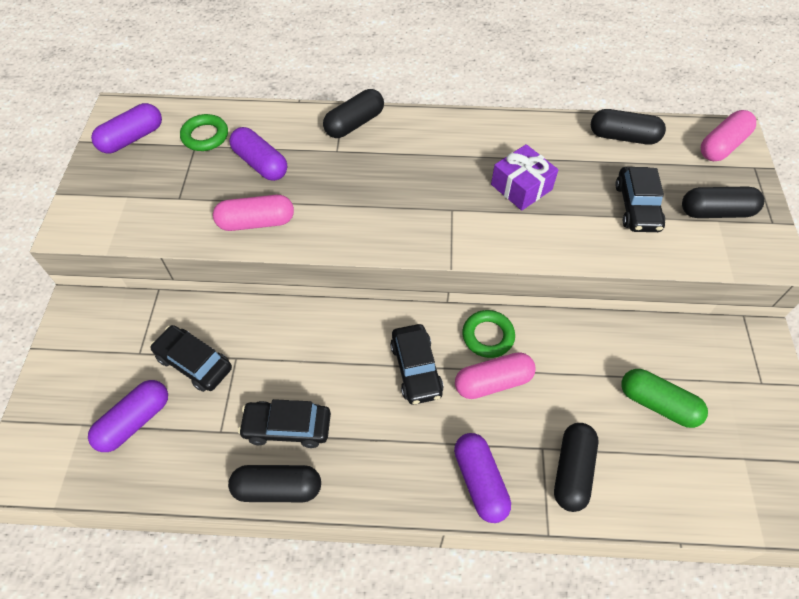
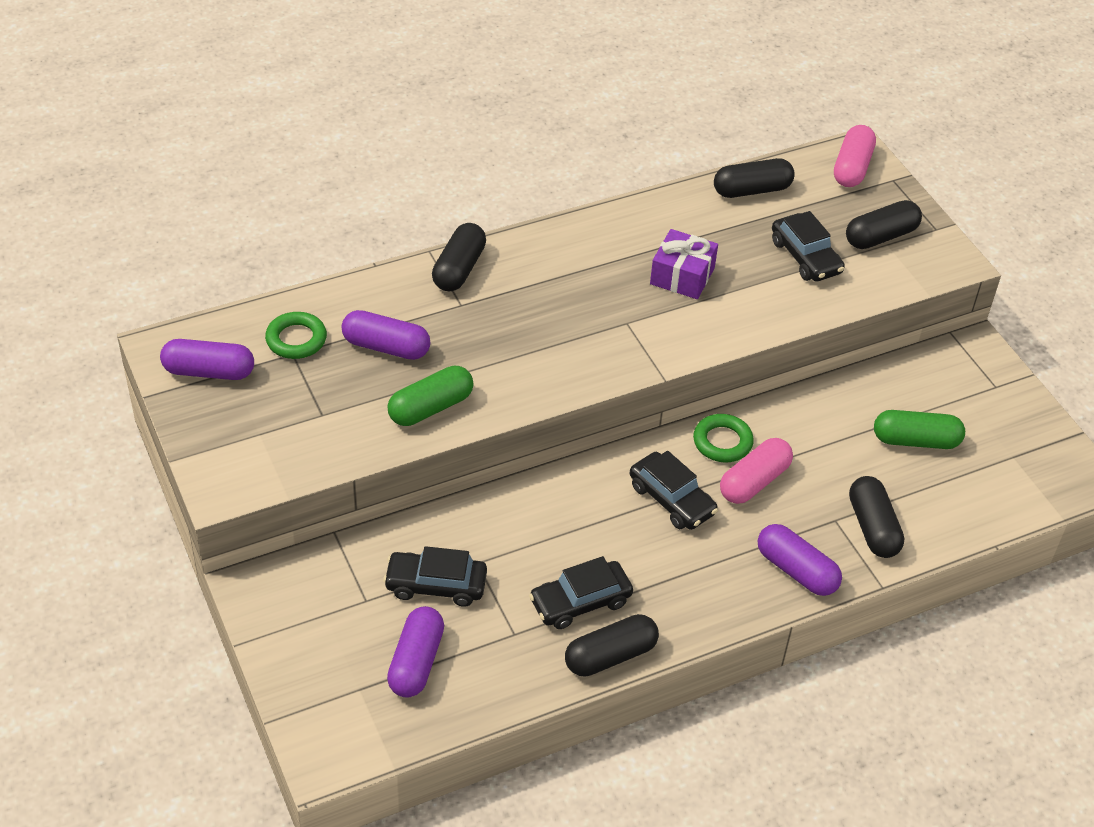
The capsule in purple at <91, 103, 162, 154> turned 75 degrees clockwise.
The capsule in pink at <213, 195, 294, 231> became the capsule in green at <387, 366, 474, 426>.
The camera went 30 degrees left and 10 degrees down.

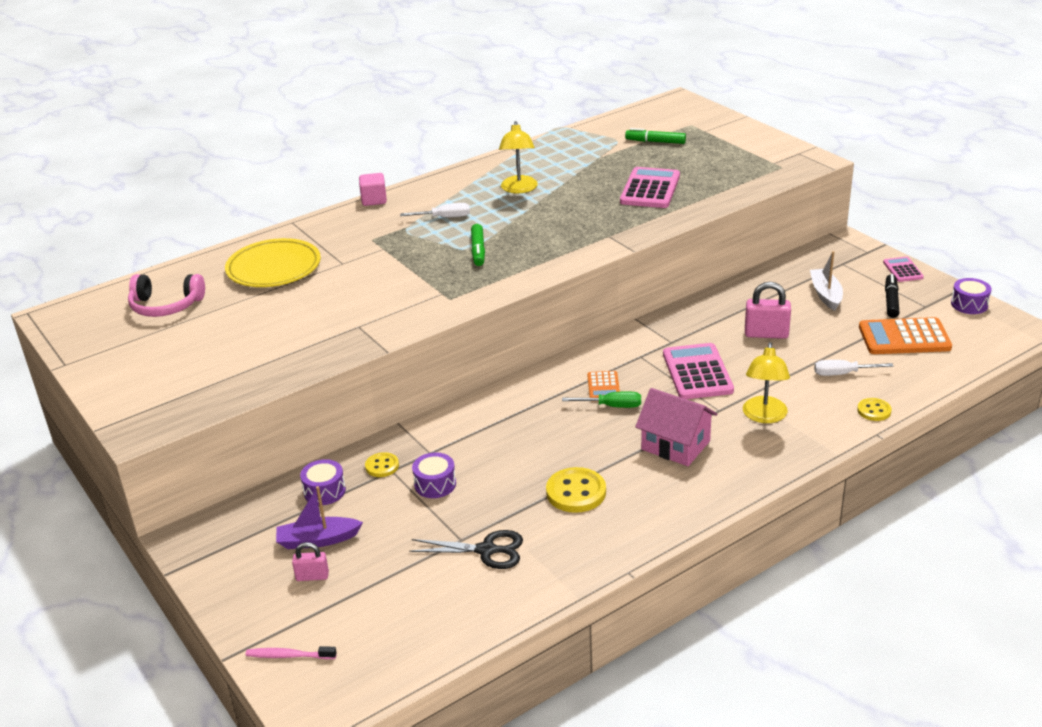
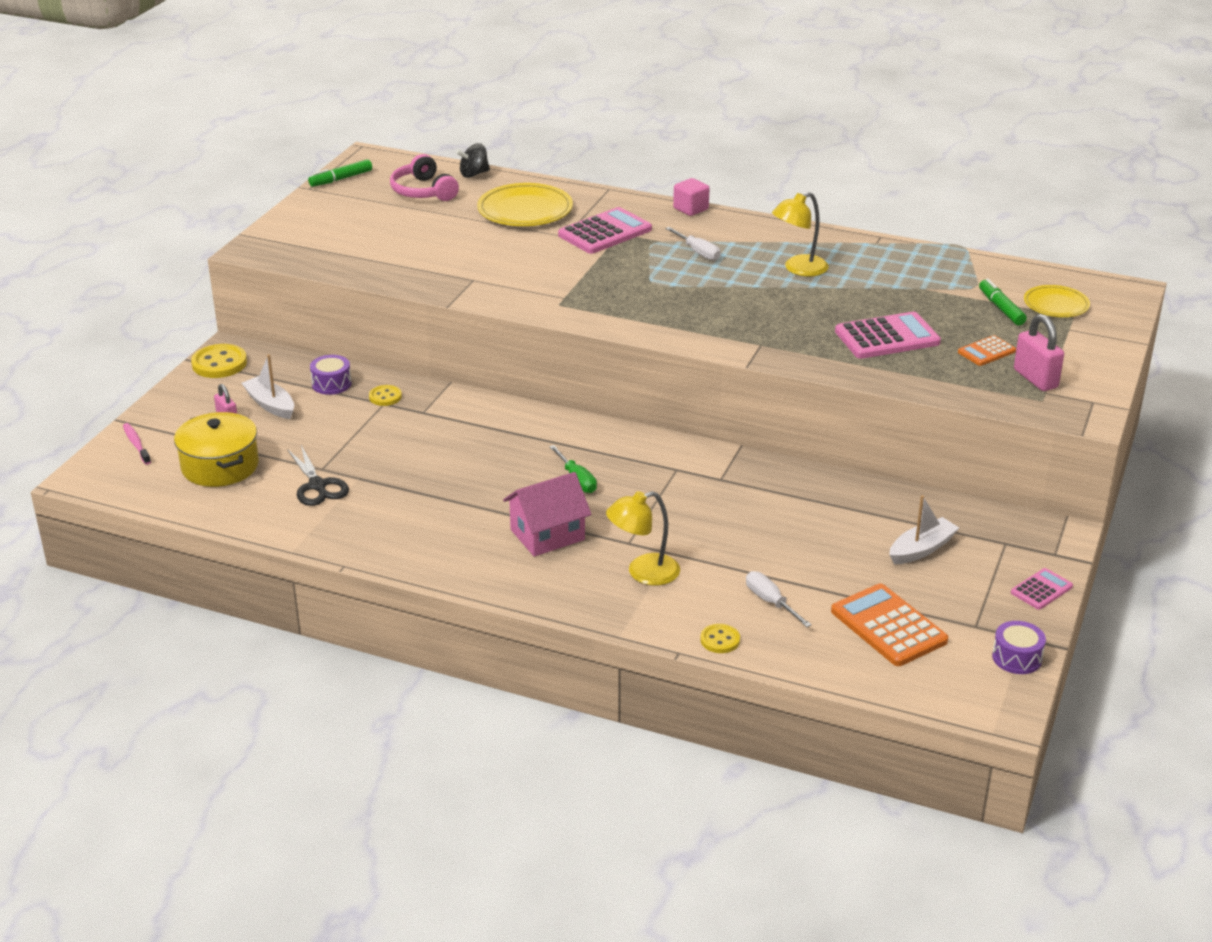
The marker in green moved from <471, 224, 485, 266> to <308, 159, 372, 187>.
The marker in black at <885, 274, 900, 318> disappeared.
The padlock in pink moved from <745, 282, 791, 339> to <1014, 314, 1064, 391>.
The calculator in pink moved from <663, 343, 734, 399> to <558, 207, 652, 254>.
The calculator in orange moved from <588, 371, 620, 398> to <958, 335, 1016, 366>.
The house in pink at <635, 388, 717, 466> turned 60 degrees clockwise.
The drum in purple at <412, 452, 456, 498> disappeared.
The button in yellow moved from <546, 467, 606, 513> to <191, 344, 247, 378>.
The boat in purple at <276, 486, 363, 549> became the boat in white at <242, 354, 294, 419>.
The spinning top in black at <456, 143, 490, 178> appeared.
The plate in yellow at <1024, 285, 1090, 317> appeared.
The pot in yellow at <174, 412, 259, 487> appeared.
The camera went 55 degrees right and 0 degrees up.

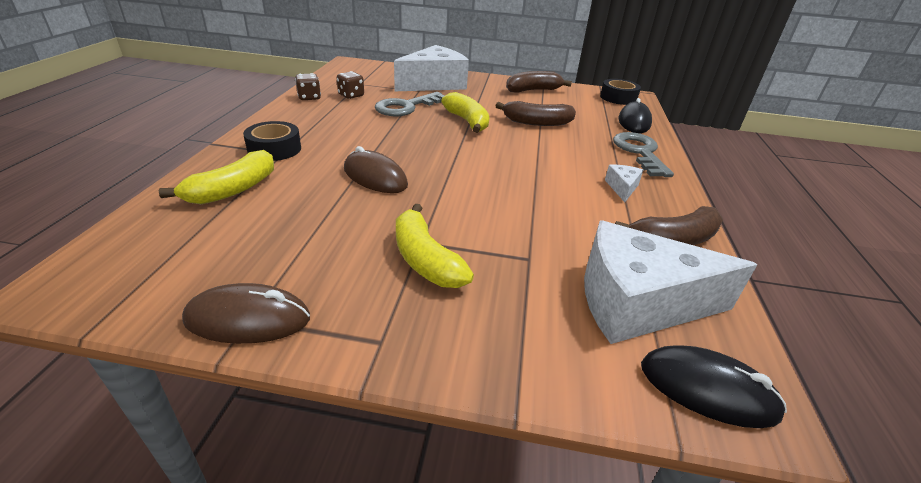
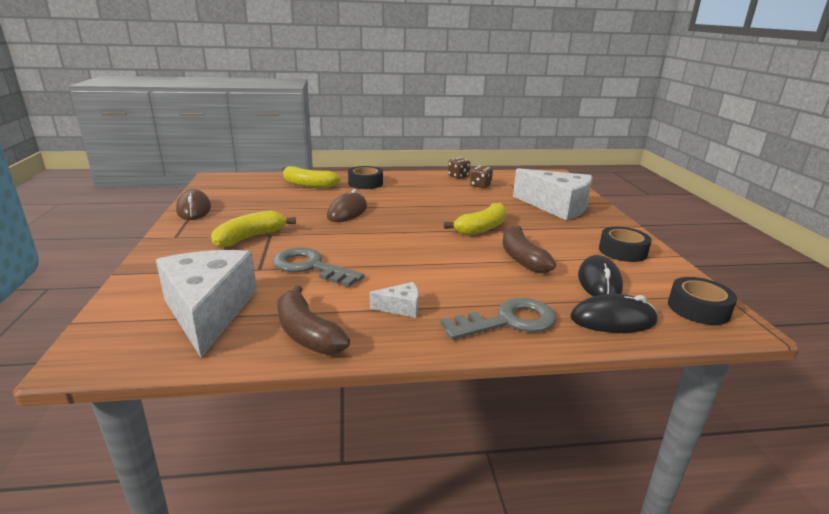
The banana in brown at <506, 71, 572, 93> was replaced by the tape in black at <599, 227, 652, 262>.
The key in grey moved from <375, 92, 445, 116> to <272, 247, 365, 287>.
The mouse in black moved from <641, 345, 787, 428> to <578, 255, 623, 297>.
The camera went 75 degrees right and 10 degrees down.

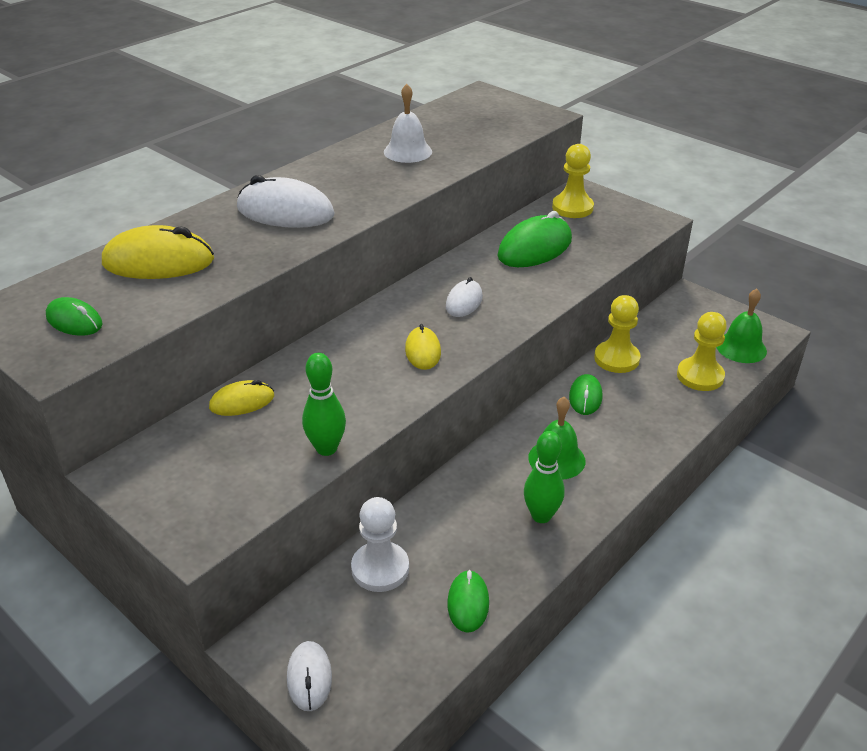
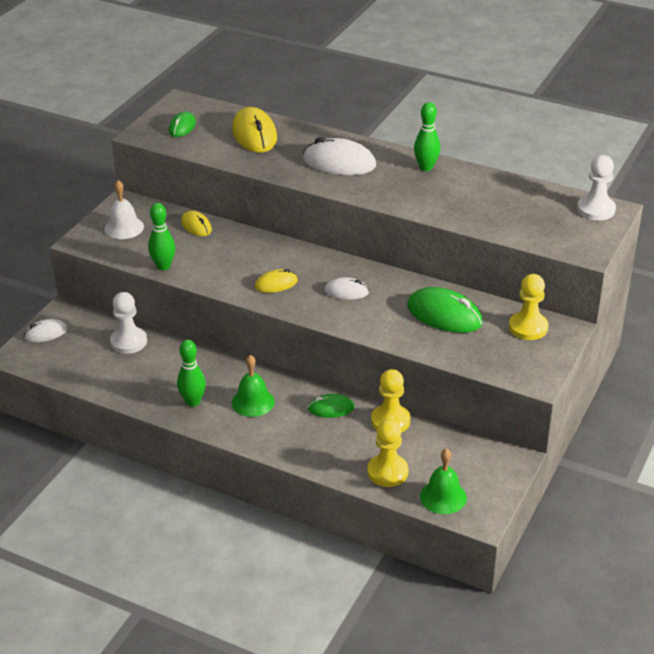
The bell in white moved from <384, 84, 432, 163> to <105, 180, 144, 239>.
The mouse in white at <237, 175, 335, 228> turned 75 degrees counterclockwise.
The mouse in green at <447, 570, 489, 633> disappeared.
The bowling pin in green at <414, 102, 440, 171> appeared.
The pawn in white at <577, 155, 616, 221> appeared.
The camera went 75 degrees right and 0 degrees up.

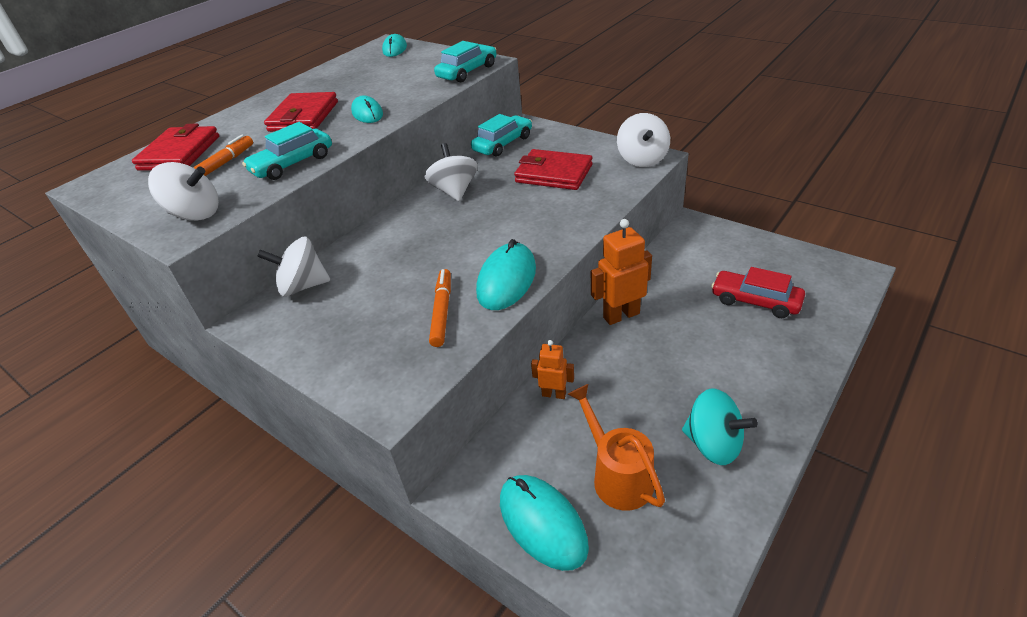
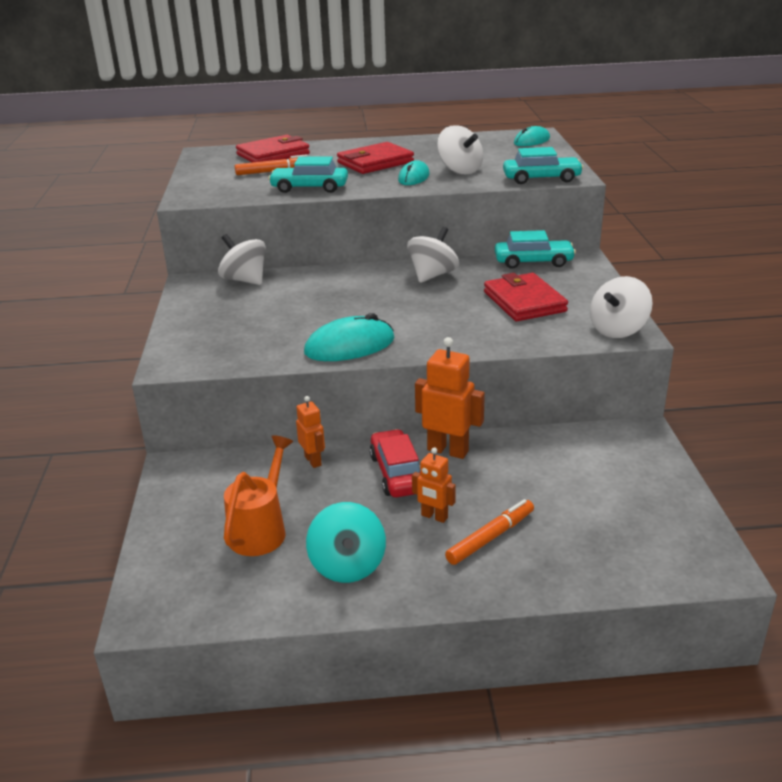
The spinning top in white moved from <148, 162, 219, 221> to <437, 125, 483, 175>.
The car in red moved from <711, 267, 805, 318> to <369, 429, 420, 497>.
The marker in orange moved from <429, 269, 451, 347> to <445, 499, 534, 565>.
The mouse in turquoise at <500, 475, 589, 571> disappeared.
The robot in orange at <412, 447, 456, 523> appeared.
The camera went 45 degrees right and 10 degrees down.

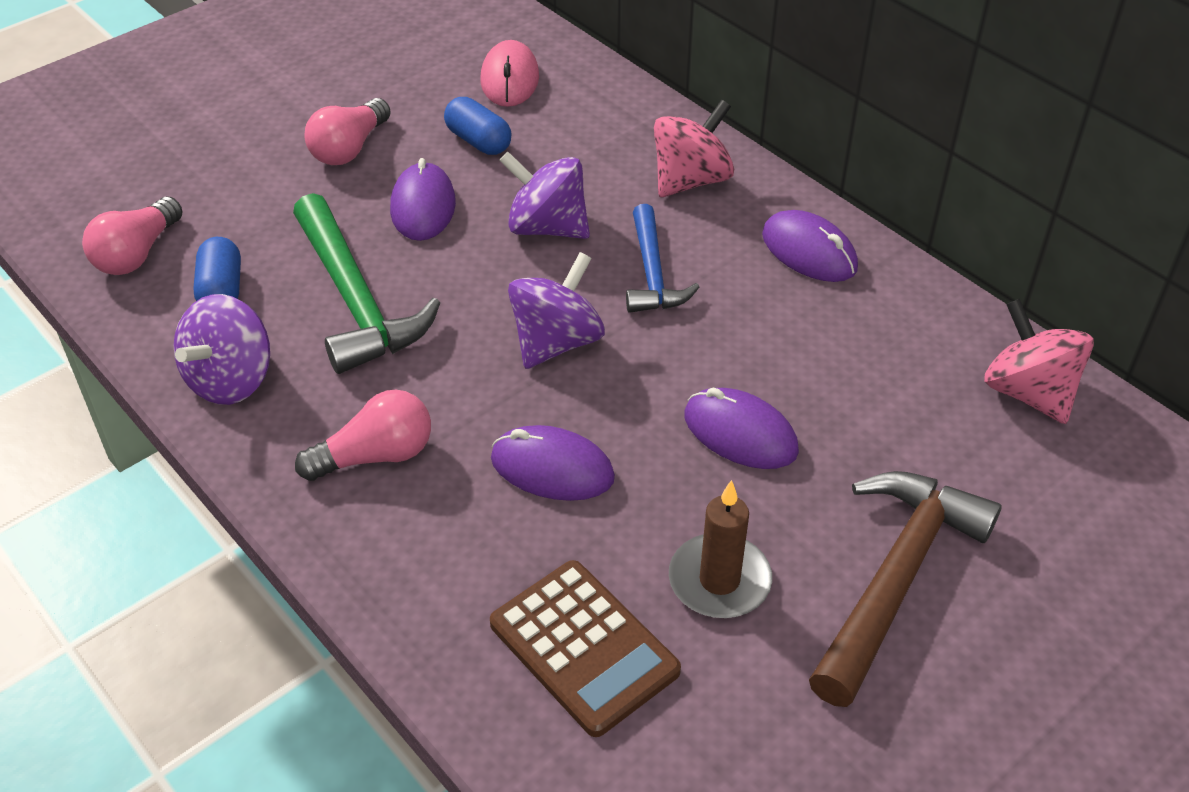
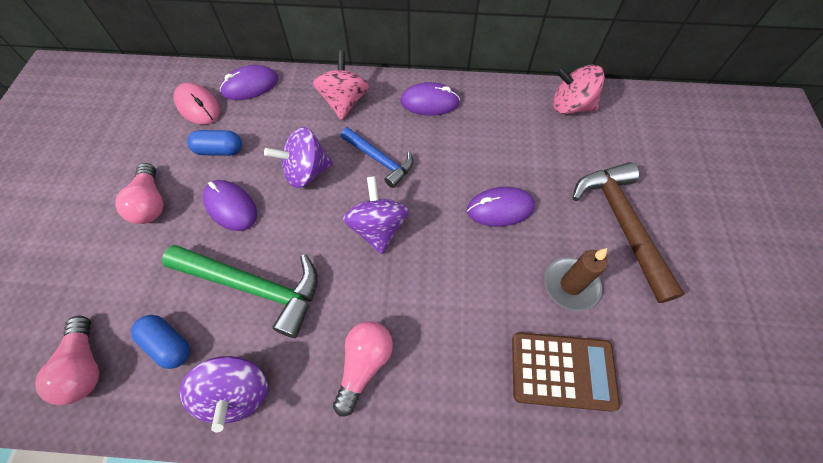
The mouse in purple moved from <491, 425, 615, 501> to <220, 65, 278, 100>.
The camera went 45 degrees left and 15 degrees up.

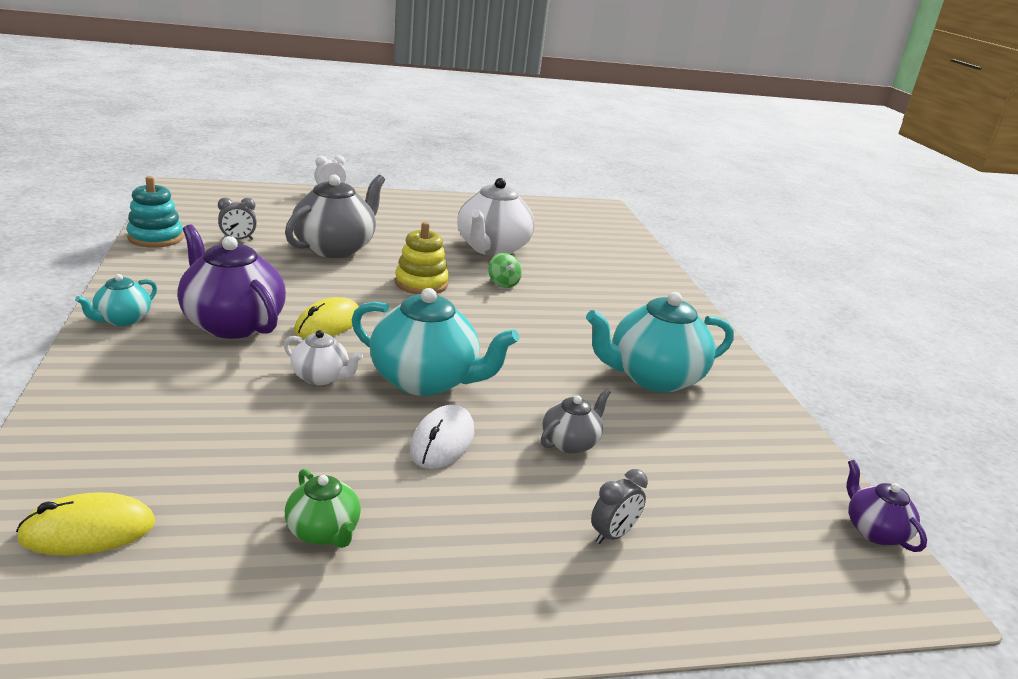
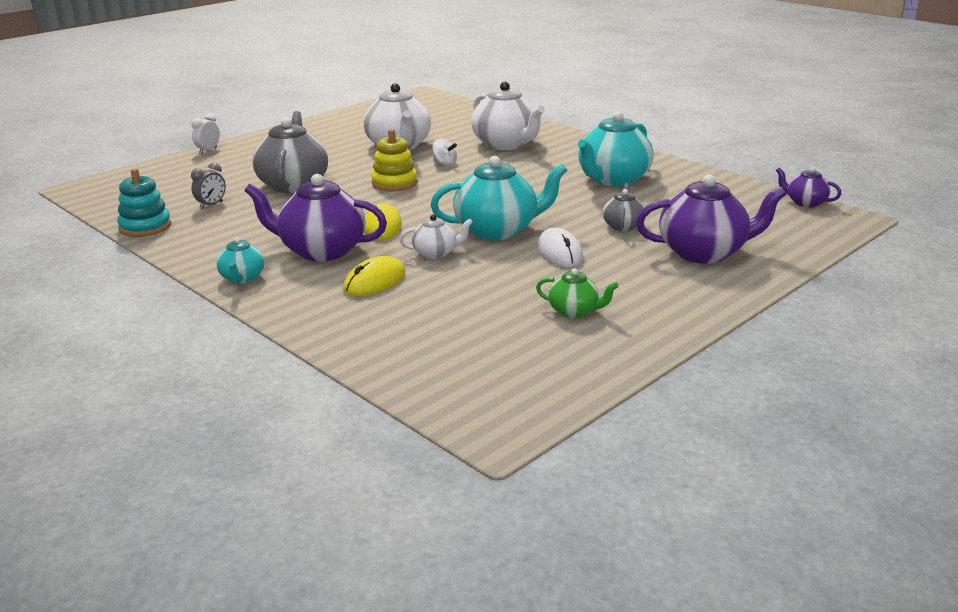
The spinning top in green at <488, 253, 522, 288> became the spinning top in white at <432, 139, 457, 166>.
The clock in grey at <591, 469, 648, 544> was replaced by the teapot in purple at <636, 174, 786, 264>.
The mouse in yellow moved from <16, 492, 156, 556> to <343, 256, 406, 296>.
The teapot in white at <471, 82, 545, 150> appeared.
The camera went 30 degrees left and 0 degrees up.

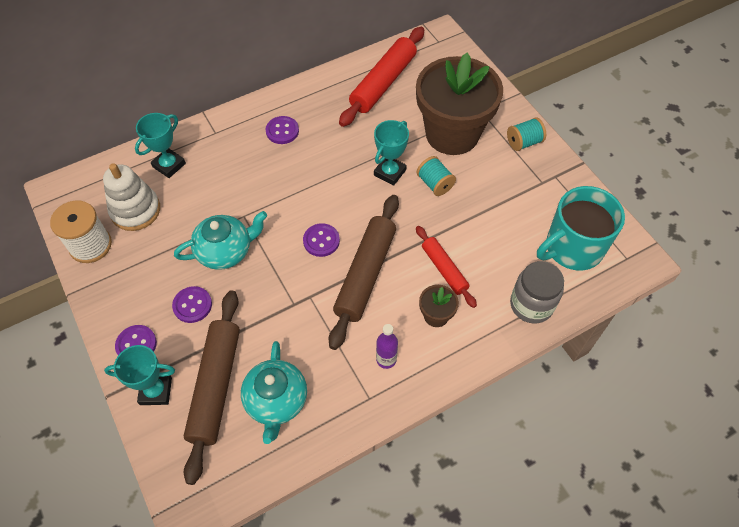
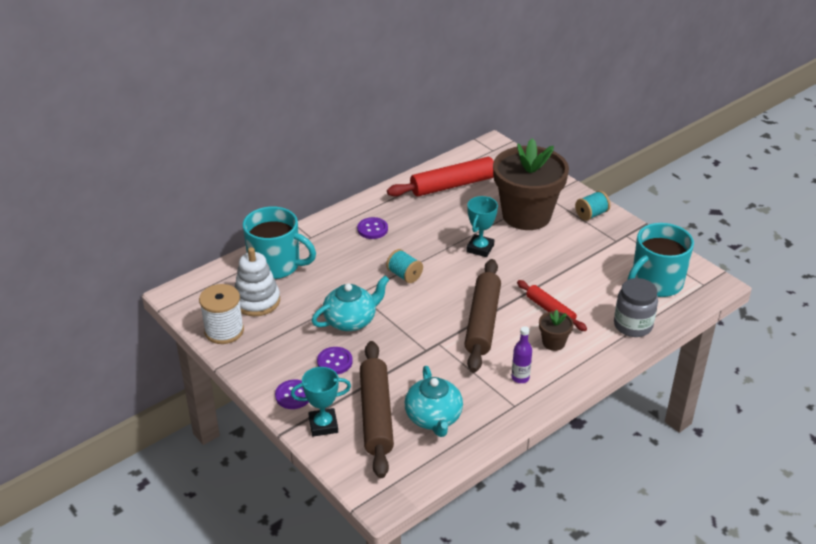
The rolling pin in red at <339, 27, 424, 127> turned 45 degrees clockwise.
The trophy in turquoise at <135, 113, 186, 178> was replaced by the mug in turquoise at <243, 206, 316, 279>.
The spool in turquoise moved from <417, 156, 456, 196> to <386, 249, 423, 283>.
The button in purple at <303, 223, 340, 257> disappeared.
The camera went 10 degrees left and 20 degrees down.

